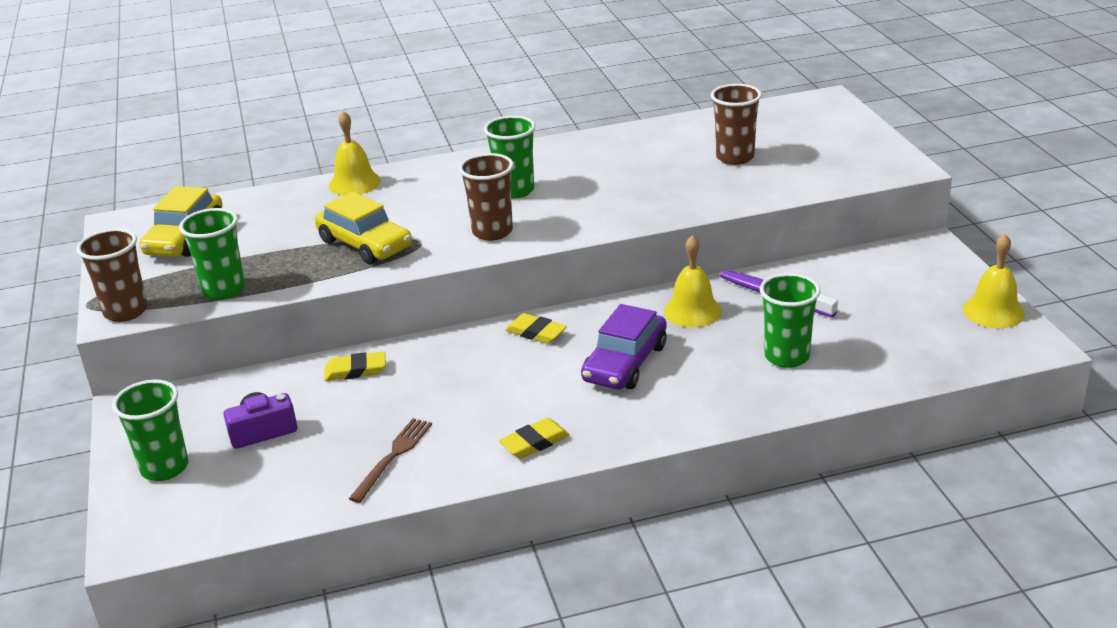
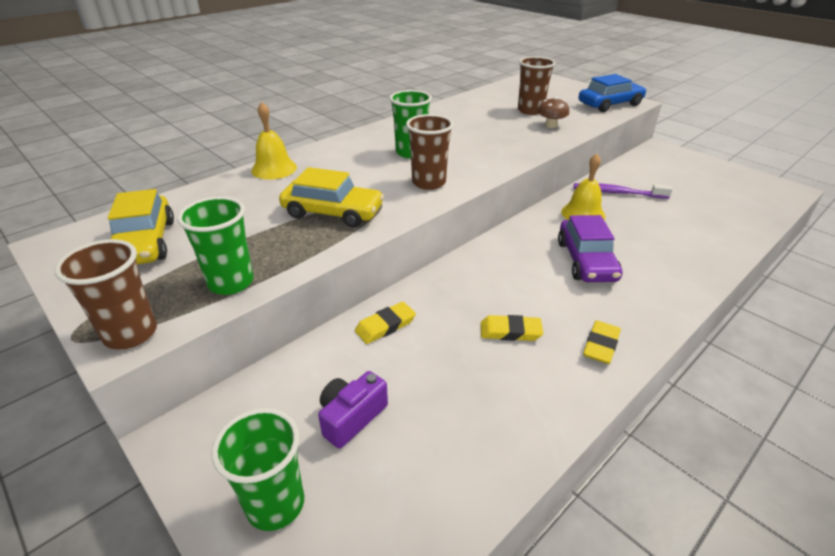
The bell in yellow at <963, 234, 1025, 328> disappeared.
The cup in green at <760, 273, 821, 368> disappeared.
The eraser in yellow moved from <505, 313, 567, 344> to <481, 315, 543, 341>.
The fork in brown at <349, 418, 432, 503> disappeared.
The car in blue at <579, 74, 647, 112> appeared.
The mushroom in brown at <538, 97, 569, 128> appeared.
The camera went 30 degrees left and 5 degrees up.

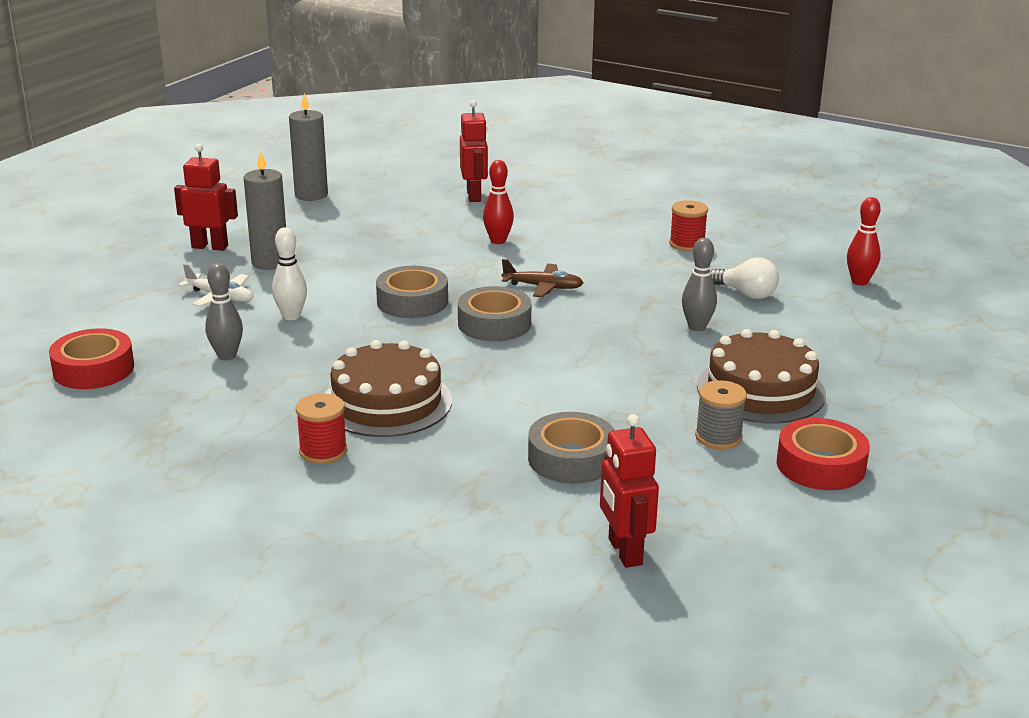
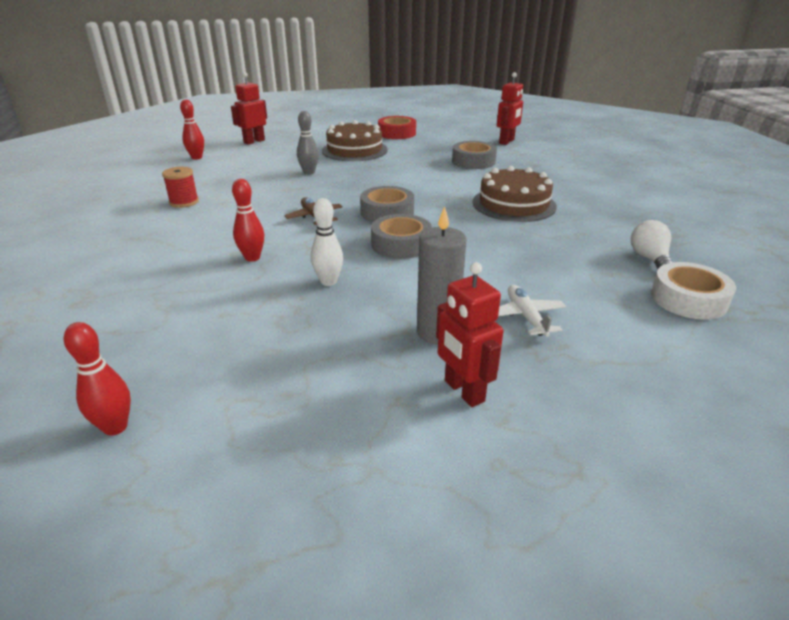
The candle in grey at <289, 93, 328, 201> disappeared.
The robot in red moved from <460, 100, 488, 202> to <231, 72, 267, 145>.
The bowling pin in white moved from <272, 227, 307, 320> to <311, 198, 343, 286>.
The light bulb in white moved from <711, 257, 779, 299> to <631, 220, 672, 269>.
The bowling pin in grey at <205, 263, 243, 360> disappeared.
The tape in red at <49, 328, 134, 389> became the tape in white at <651, 262, 736, 320>.
The spool in grey at <695, 380, 747, 449> disappeared.
The spool in red at <296, 393, 347, 464> disappeared.
The bowling pin in red at <64, 322, 131, 436> appeared.
The camera went 130 degrees left and 5 degrees up.

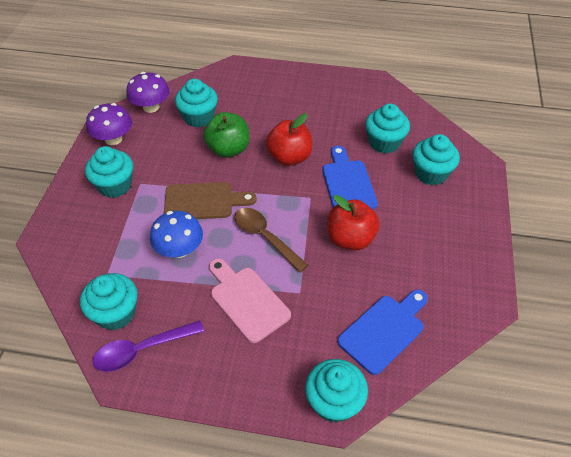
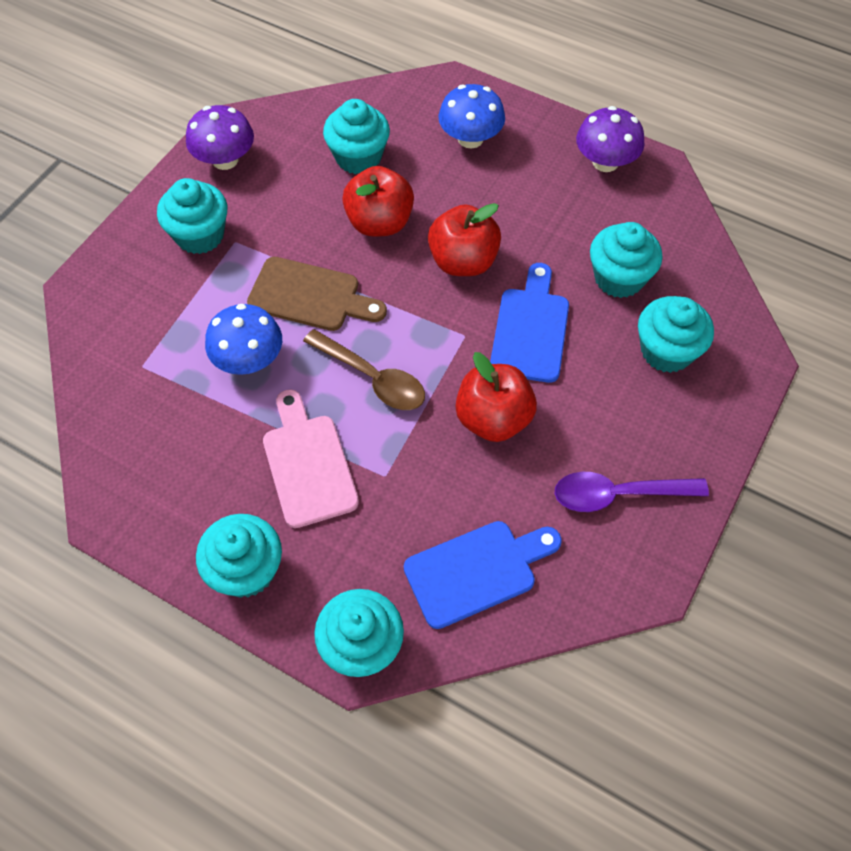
The mushroom in purple moved from <126, 72, 170, 113> to <576, 106, 645, 172>.
The apple in green at <203, 112, 249, 158> became the apple in red at <342, 166, 414, 237>.
The spoon in brown at <234, 208, 309, 273> turned 150 degrees clockwise.
The cupcake in turquoise moved from <80, 273, 138, 330> to <196, 514, 282, 598>.
The spoon in purple moved from <93, 320, 204, 372> to <554, 472, 709, 512>.
The mushroom in blue at <438, 84, 505, 149> appeared.
The camera went 20 degrees right and 10 degrees up.

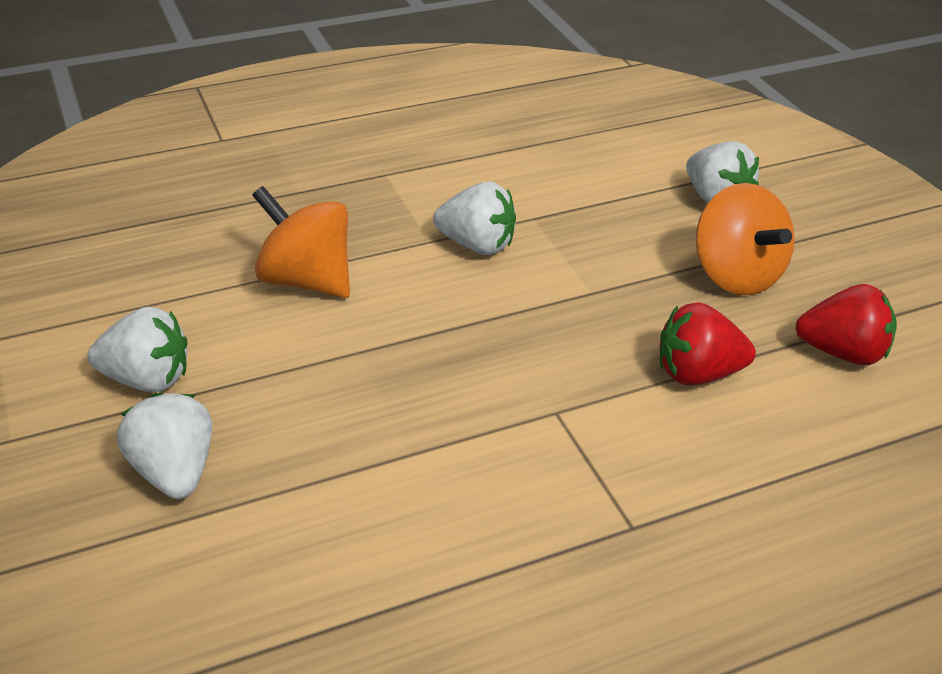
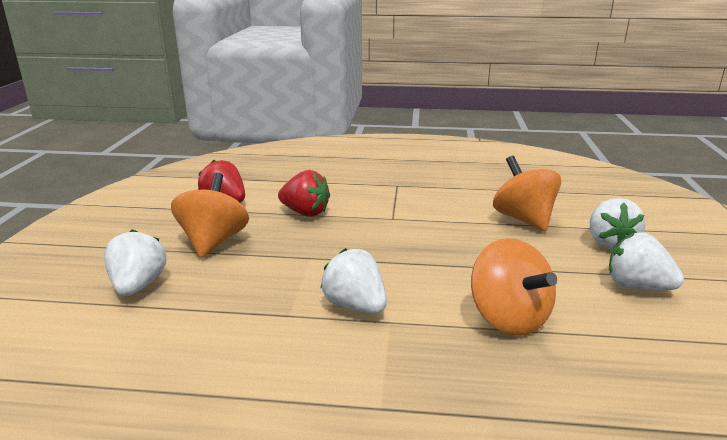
The spinning top in orange at <493, 156, 561, 232> appeared.
The camera went 150 degrees left and 15 degrees down.

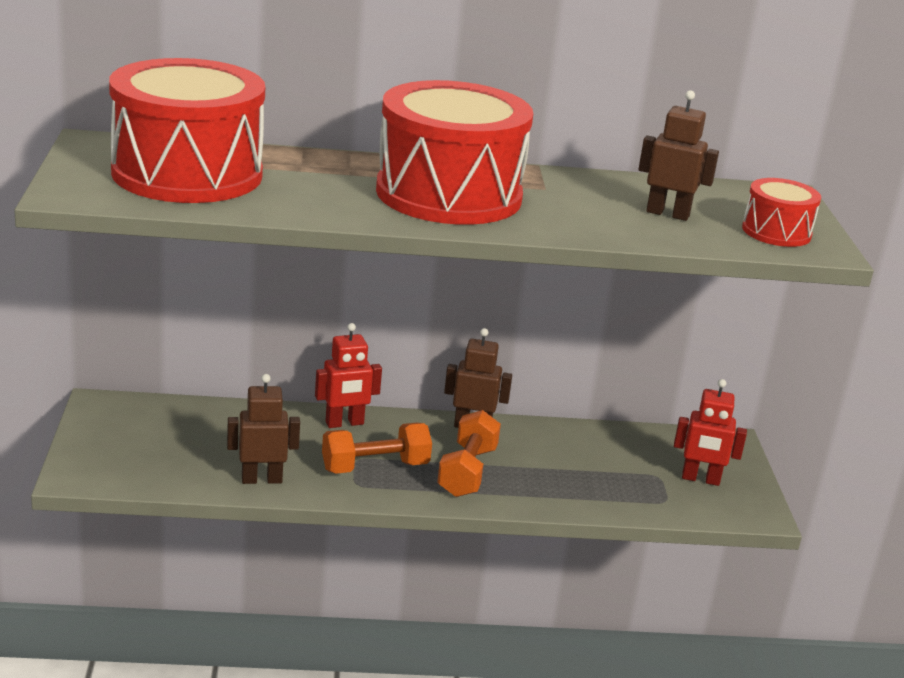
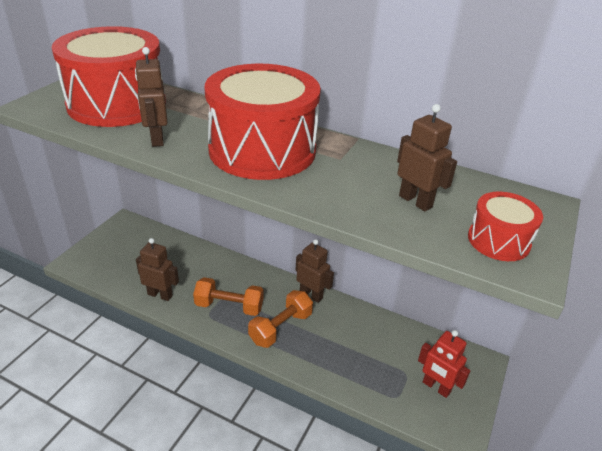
The robot in red at <315, 323, 382, 428> disappeared.
The robot in brown at <135, 47, 168, 147> appeared.
The camera went 30 degrees right and 10 degrees up.

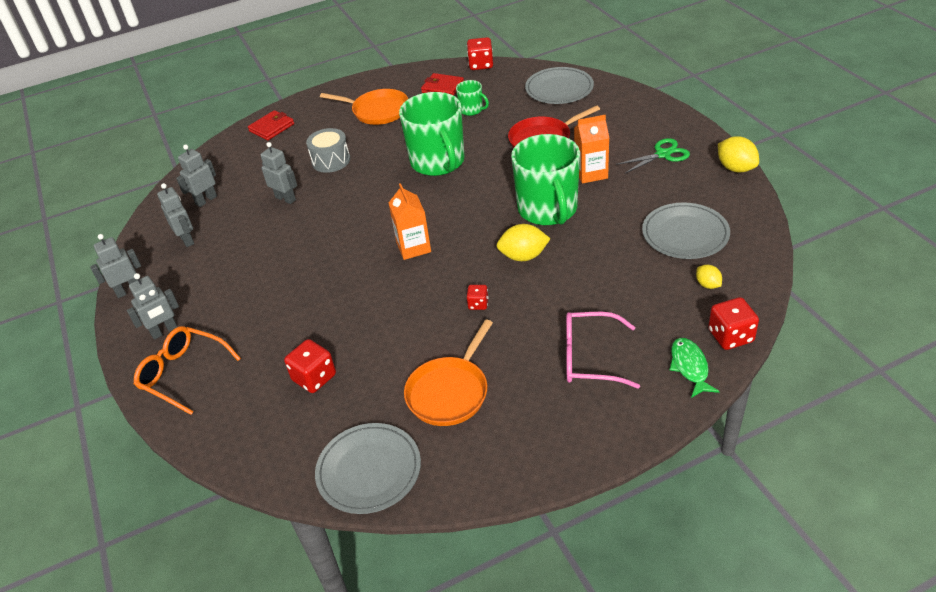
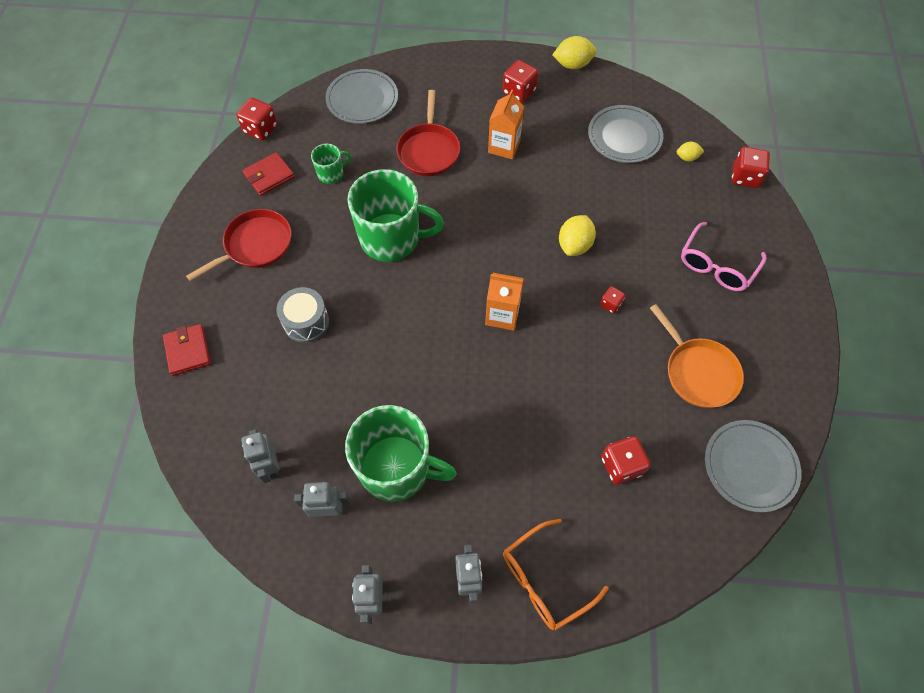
The pan in orange at <320, 89, 408, 125> became the pan in red at <186, 209, 292, 282>.
The mug in green moved from <511, 134, 580, 225> to <345, 405, 457, 502>.
The scissors in green at <616, 138, 690, 173> was replaced by the dice in red at <502, 60, 538, 103>.
The robot in grey at <261, 142, 297, 204> disappeared.
The fish in green at <669, 338, 720, 398> disappeared.
The camera went 65 degrees left and 20 degrees up.

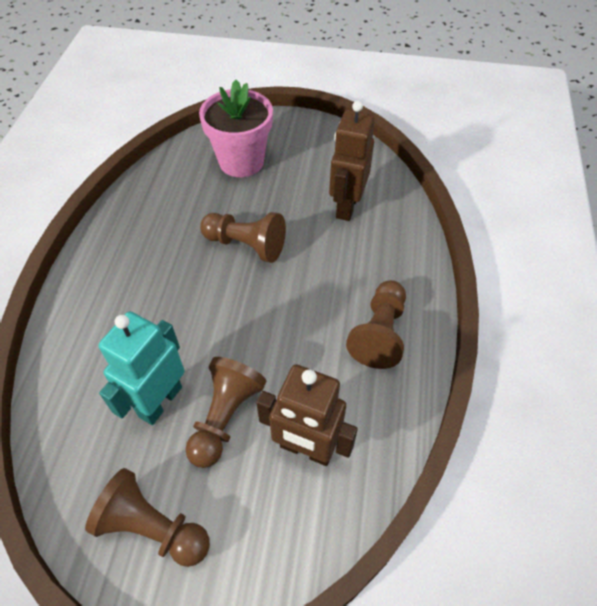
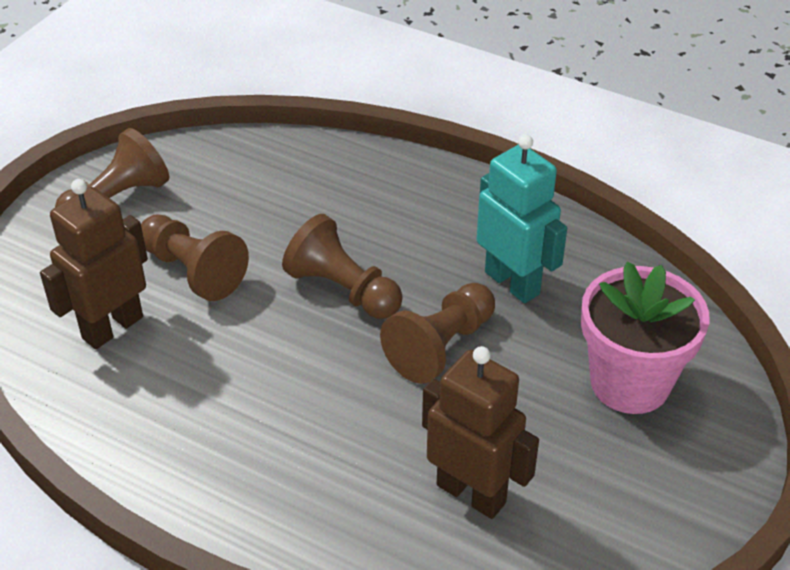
The pawn in brown moved from <346, 280, 406, 369> to <282, 214, 403, 319>.
The robot in turquoise moved from <98, 311, 185, 425> to <477, 134, 567, 303>.
The camera went 110 degrees right and 10 degrees down.

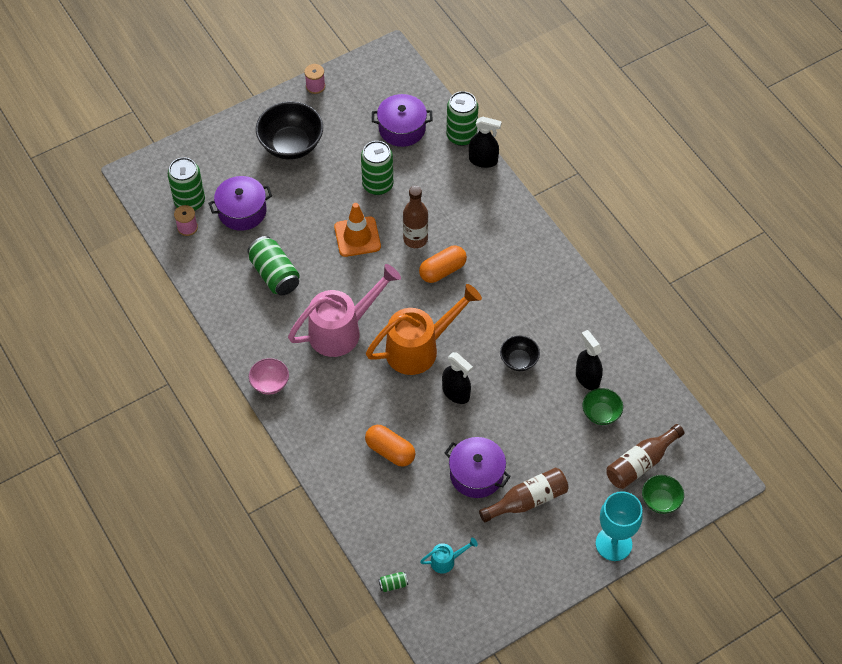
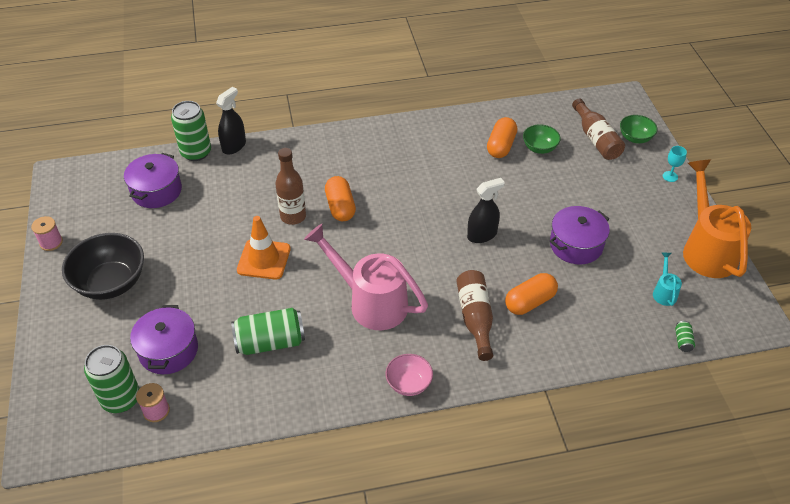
The can in green at <361, 141, 393, 195> disappeared.
The watering can in pink at <288, 264, 401, 357> turned 45 degrees counterclockwise.
The watering can in orange moved from <366, 284, 482, 375> to <683, 159, 751, 278>.
The spray bottle in black at <576, 330, 603, 390> was replaced by the capsule in orange at <487, 117, 517, 158>.
The bowl in black at <500, 335, 540, 371> disappeared.
The bottle in brown moved from <479, 468, 569, 523> to <456, 270, 493, 361>.
The goblet in turquoise at <596, 491, 643, 561> changed to 0.46 times the size.
The camera went 70 degrees left and 10 degrees down.

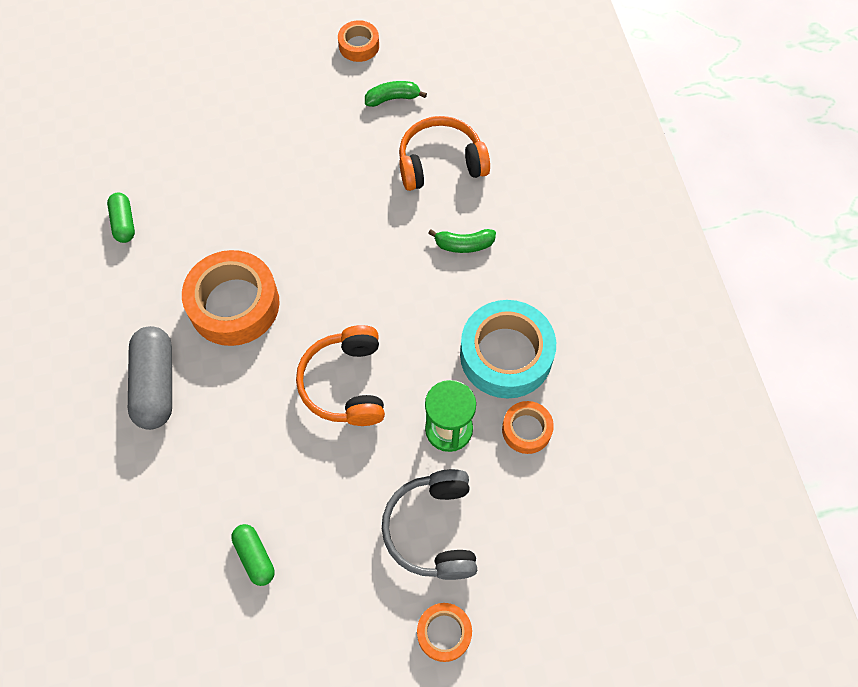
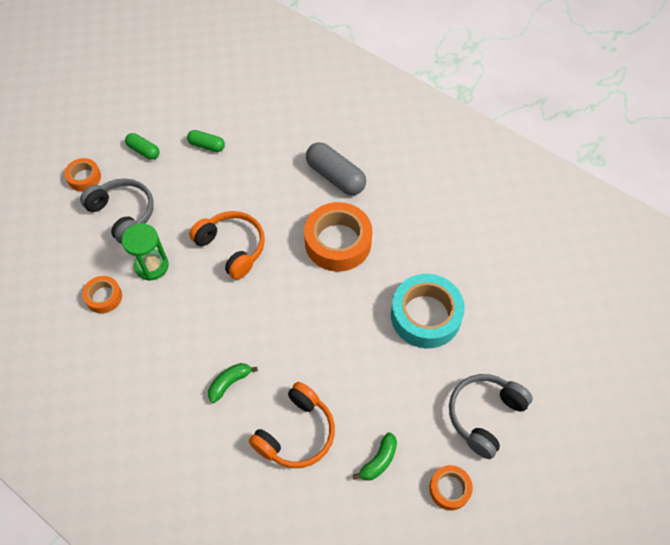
The capsule in green moved from <107, 192, 135, 243> to <125, 133, 160, 160>.
The tape in turquoise moved from <460, 300, 556, 398> to <391, 274, 465, 348>.
The headphones in grey at <449, 374, 533, 459> appeared.
The camera went 140 degrees right and 5 degrees down.

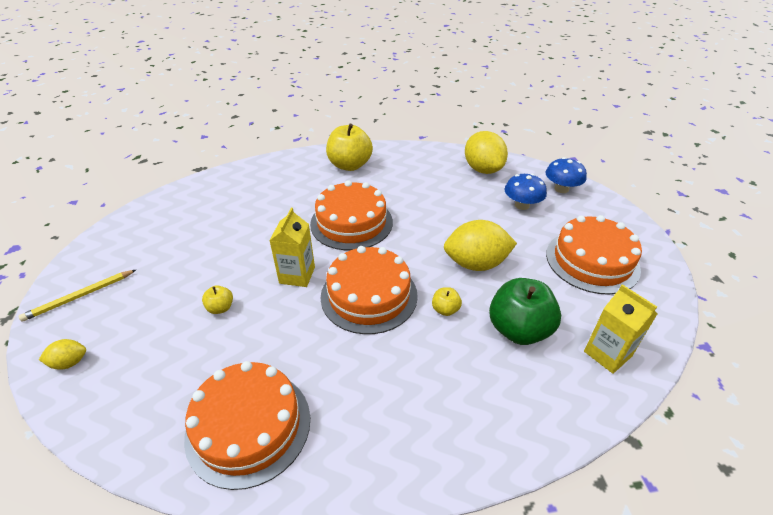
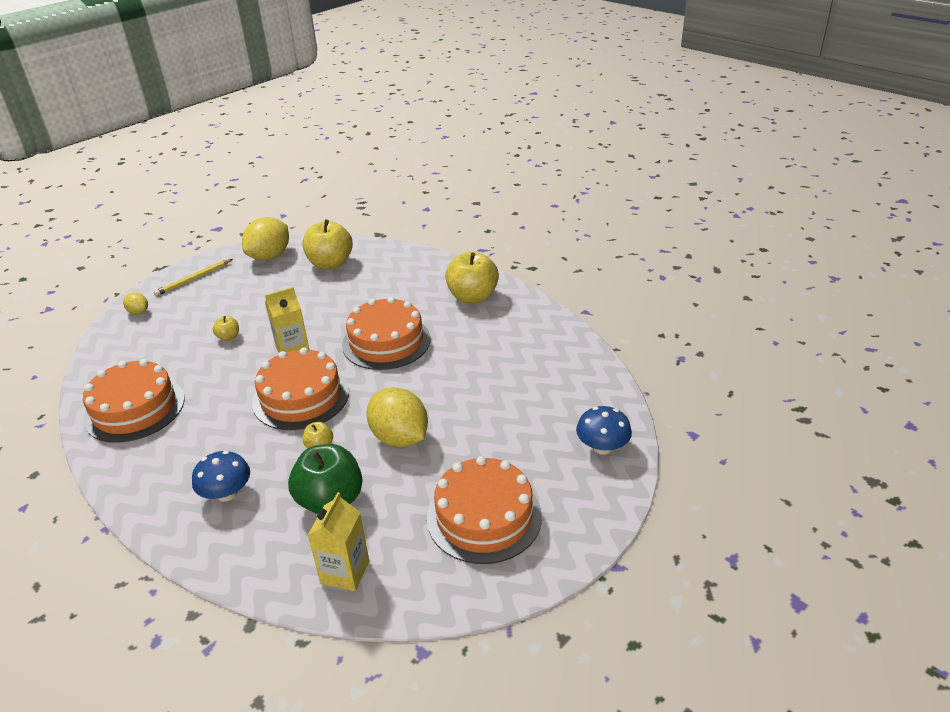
The lemon in yellow moved from <465, 131, 508, 174> to <242, 217, 289, 261>.
The mushroom in blue moved from <505, 174, 547, 210> to <192, 451, 250, 501>.
The pencil in yellow at <19, 270, 136, 322> turned 60 degrees counterclockwise.
The apple in yellow at <302, 219, 353, 269> appeared.
The camera went 55 degrees right and 5 degrees down.

